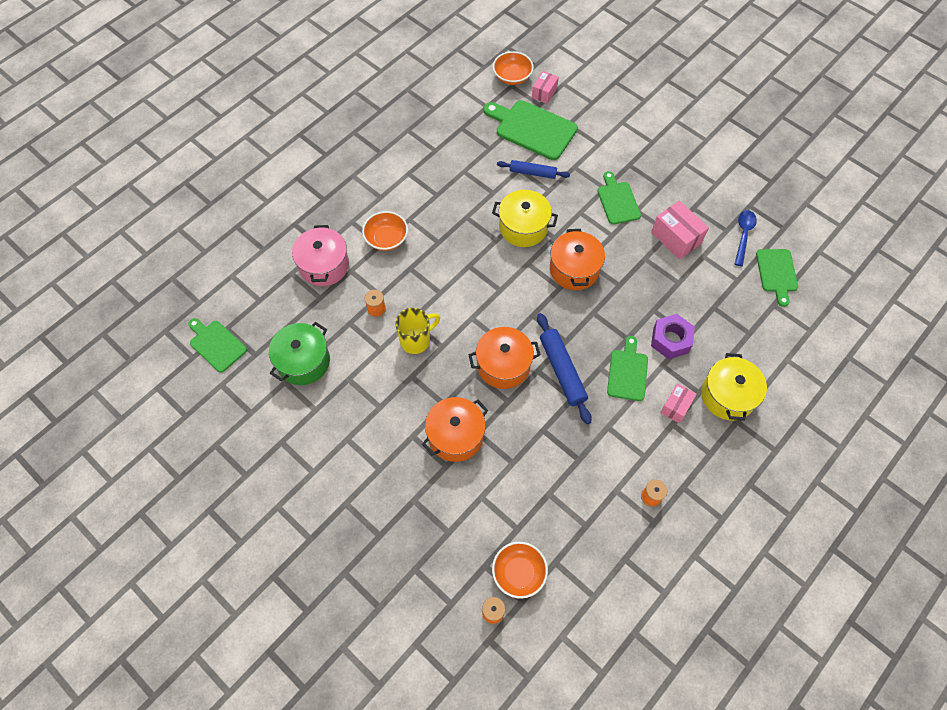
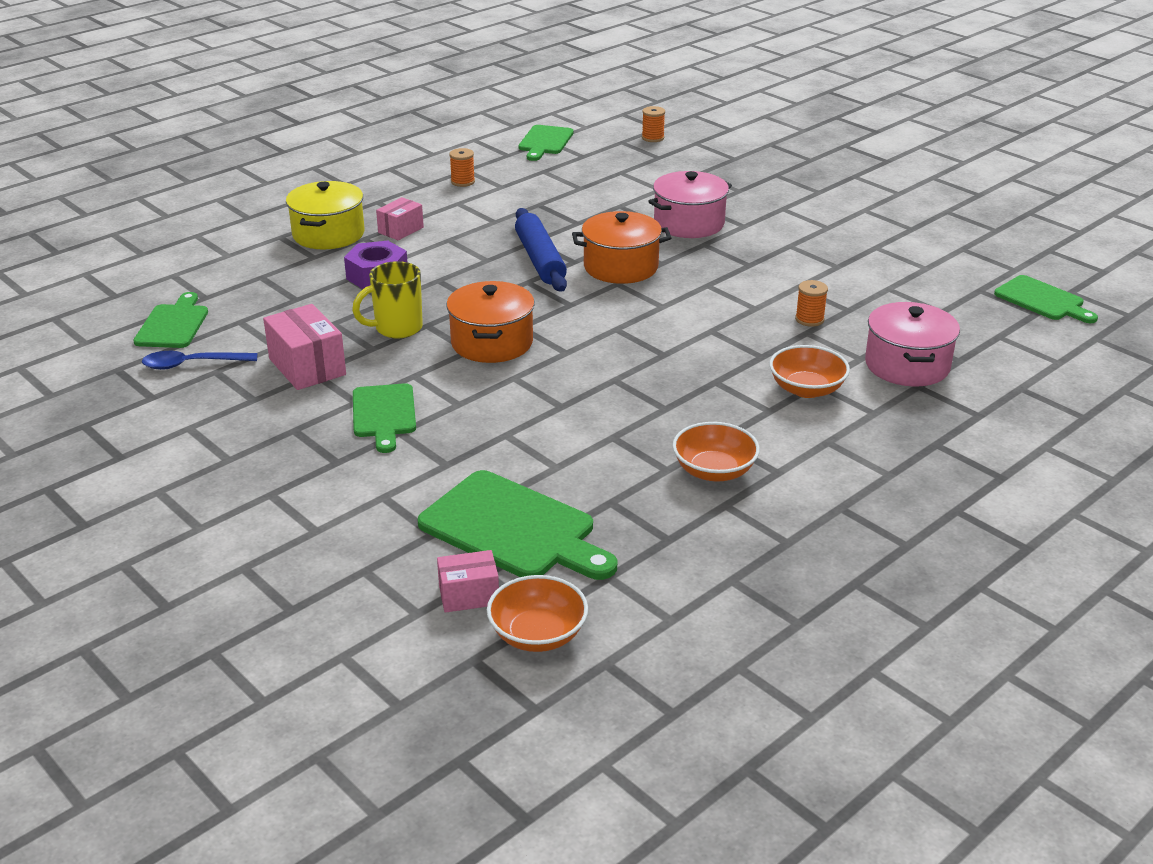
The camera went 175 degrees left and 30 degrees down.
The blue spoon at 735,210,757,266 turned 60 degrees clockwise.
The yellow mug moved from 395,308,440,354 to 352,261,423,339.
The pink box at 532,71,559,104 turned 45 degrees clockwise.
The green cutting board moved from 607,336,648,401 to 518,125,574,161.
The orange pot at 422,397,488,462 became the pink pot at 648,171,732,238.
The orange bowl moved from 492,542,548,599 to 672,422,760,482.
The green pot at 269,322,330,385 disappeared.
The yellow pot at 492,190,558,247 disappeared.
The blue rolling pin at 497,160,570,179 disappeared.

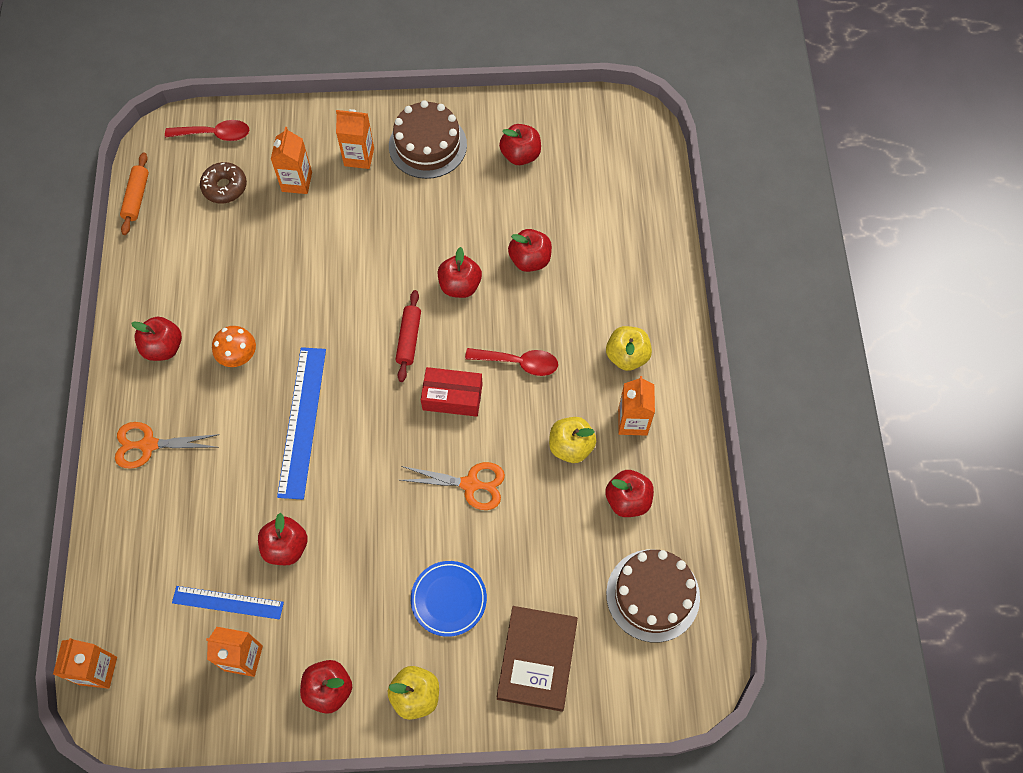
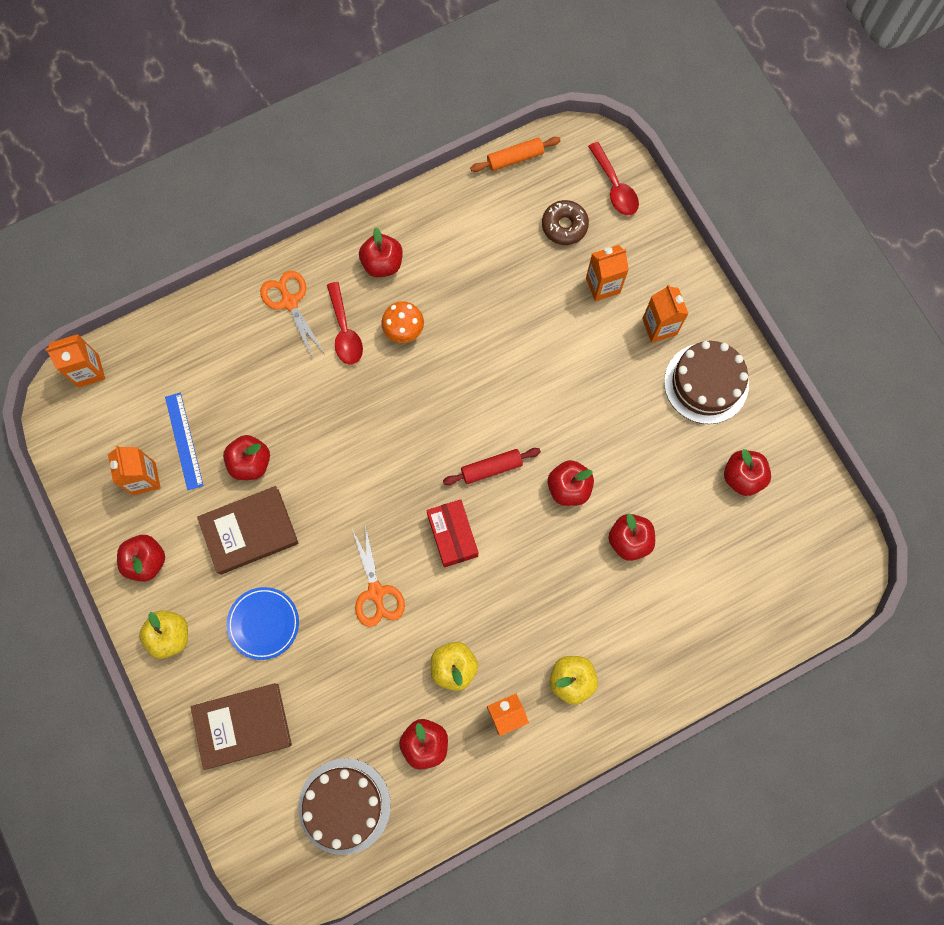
The camera went 65 degrees right and 10 degrees up.
The brown book at 197,486,299,575 appeared.
The red spoon moved from 465,348,558,376 to 327,282,363,365.
The blue ruler at 277,347,326,500 disappeared.

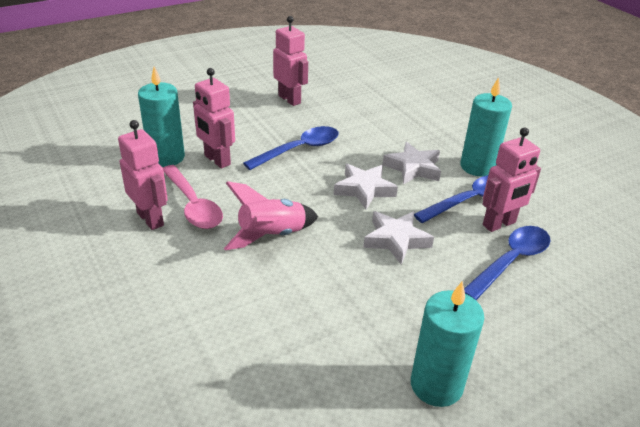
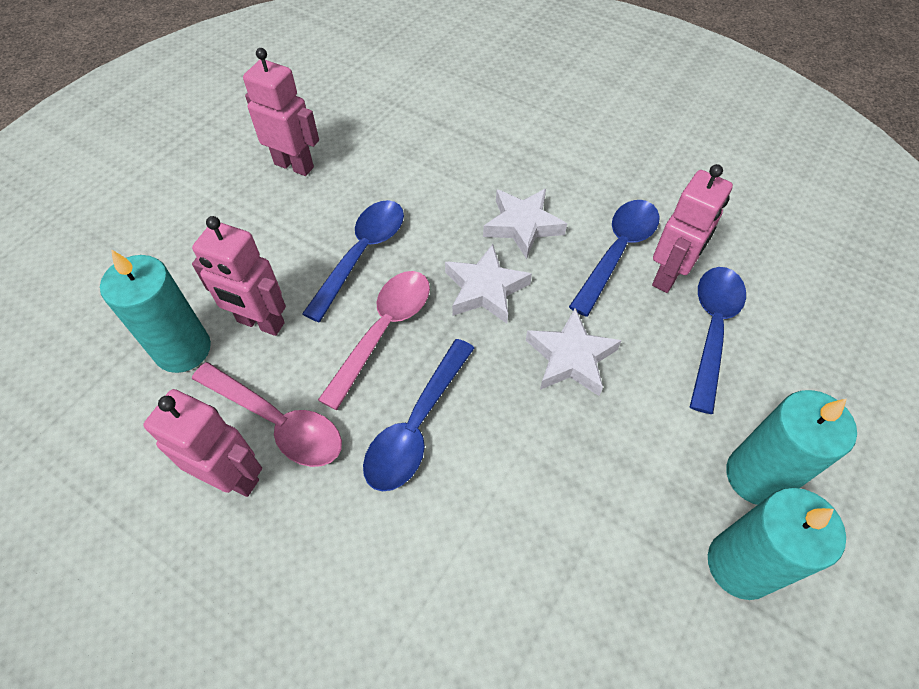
The camera went 25 degrees left and 20 degrees up.
The pink spoon at 318,271,430,410 appeared.
The pink rocket at 224,181,318,250 was replaced by the blue spoon at 363,339,474,492.
The turquoise candle moved from 460,77,512,177 to 726,390,857,505.

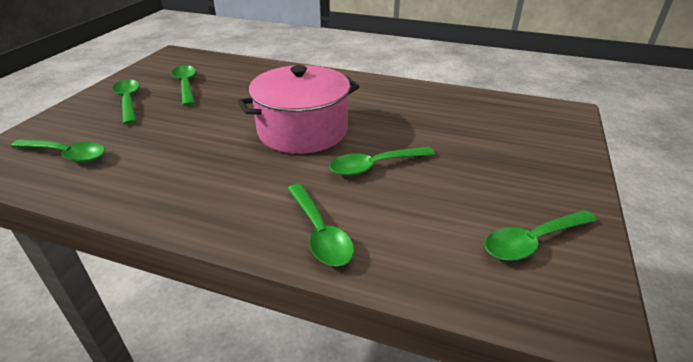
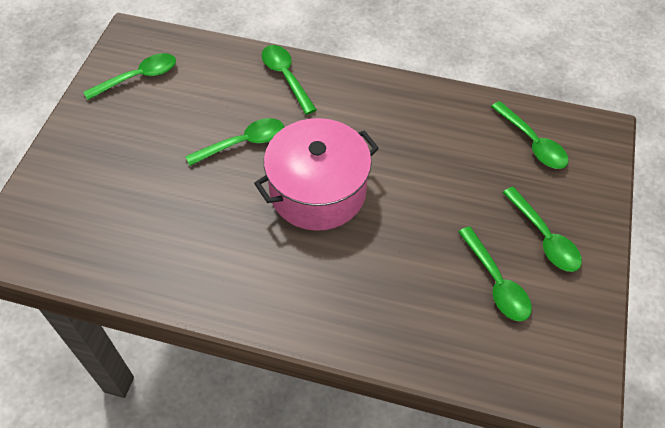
The camera went 175 degrees right and 20 degrees up.
The green spoon at 11,139,105,162 turned 135 degrees counterclockwise.

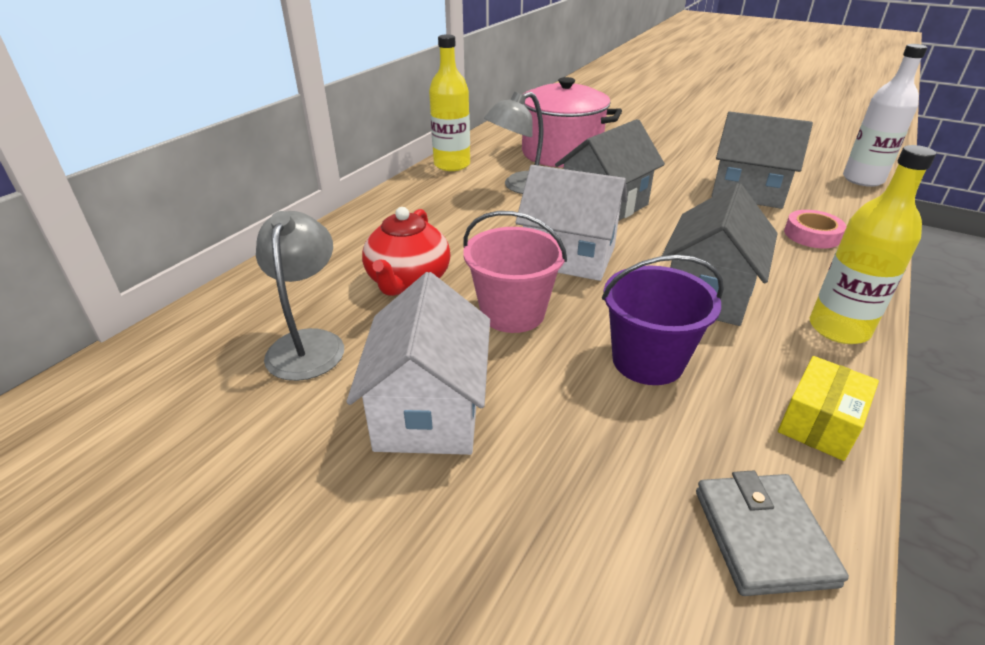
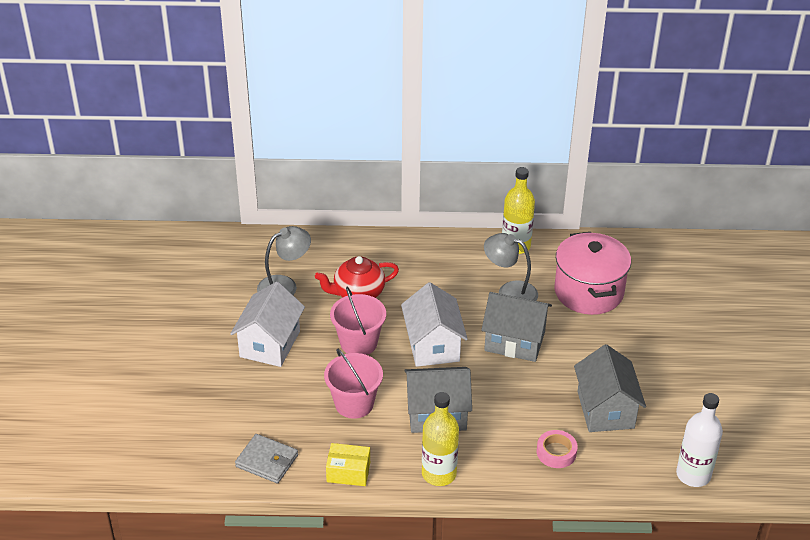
The camera went 60 degrees right and 5 degrees up.
The white house at 346,272,490,455 turned 45 degrees counterclockwise.
The grey wallet at 696,471,849,596 turned 60 degrees clockwise.
The purple bucket at 602,255,724,385 became the pink bucket at 324,348,383,419.

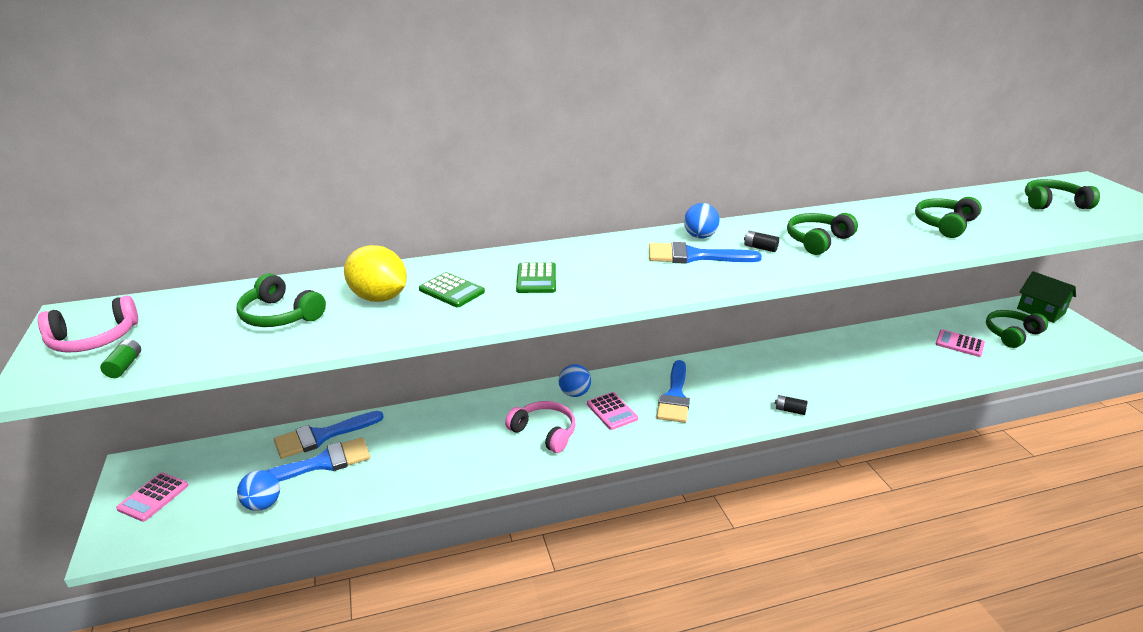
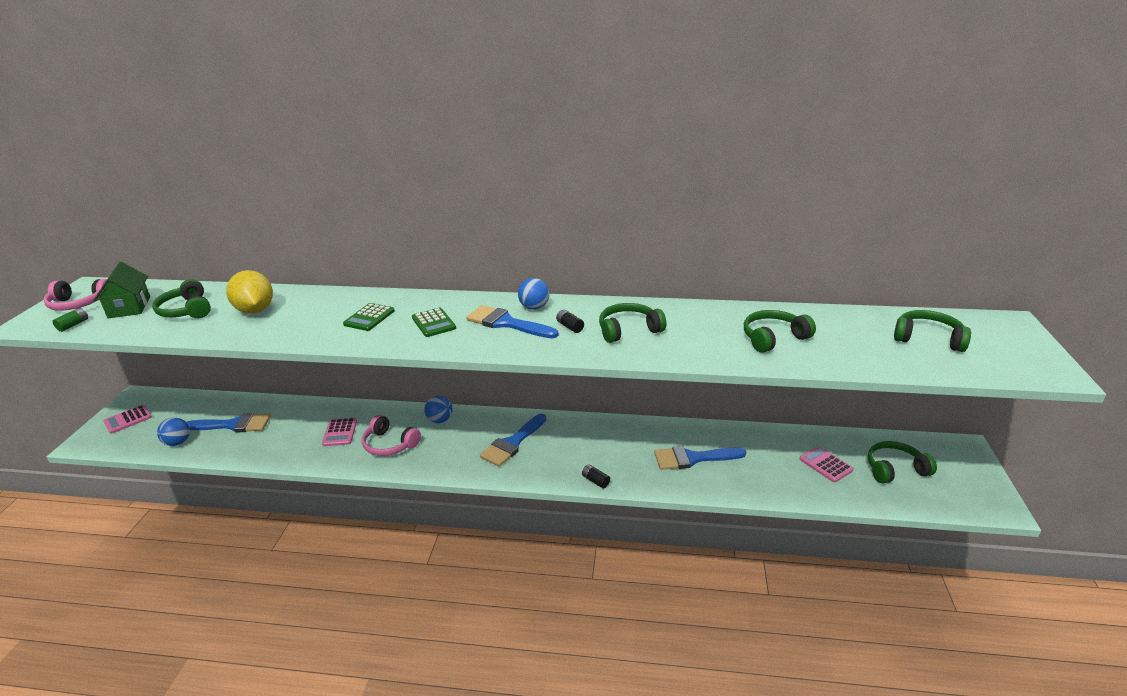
The camera went 25 degrees right and 0 degrees up.
The green house moved from 1017,271,1076,323 to 94,262,150,318.
The pink calculator moved from 587,392,638,430 to 322,418,357,446.
The pink headphones at 505,401,575,453 turned 150 degrees clockwise.
The green calculator moved from 419,272,485,307 to 412,308,456,337.
The blue brush moved from 274,411,384,459 to 654,446,746,470.

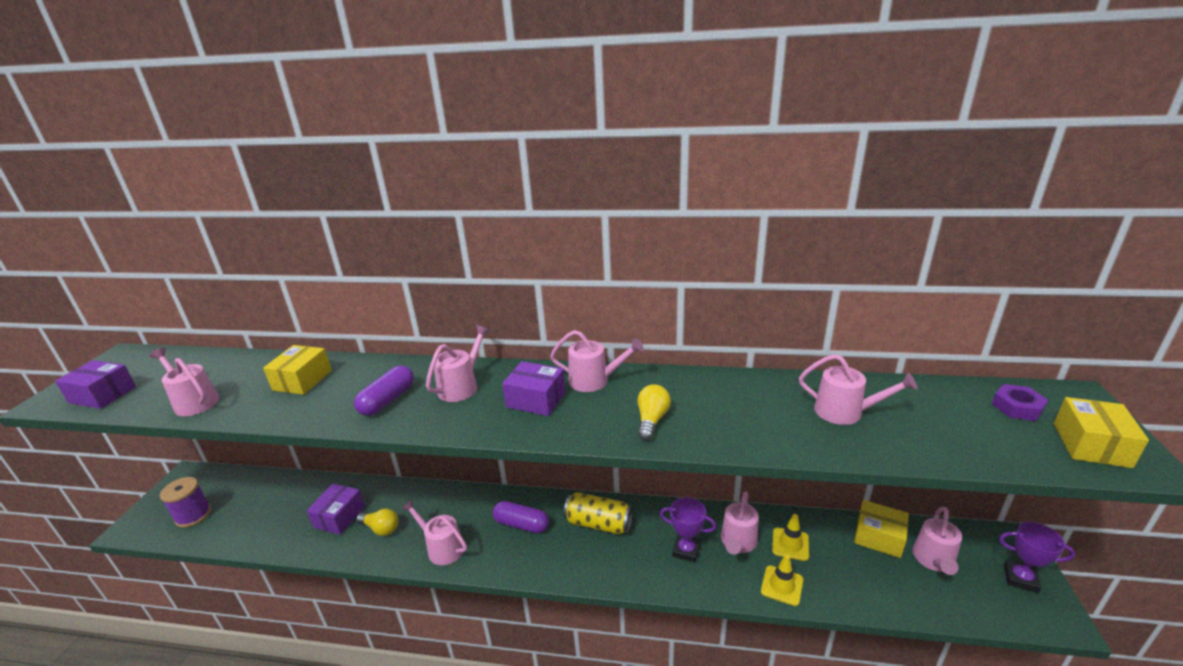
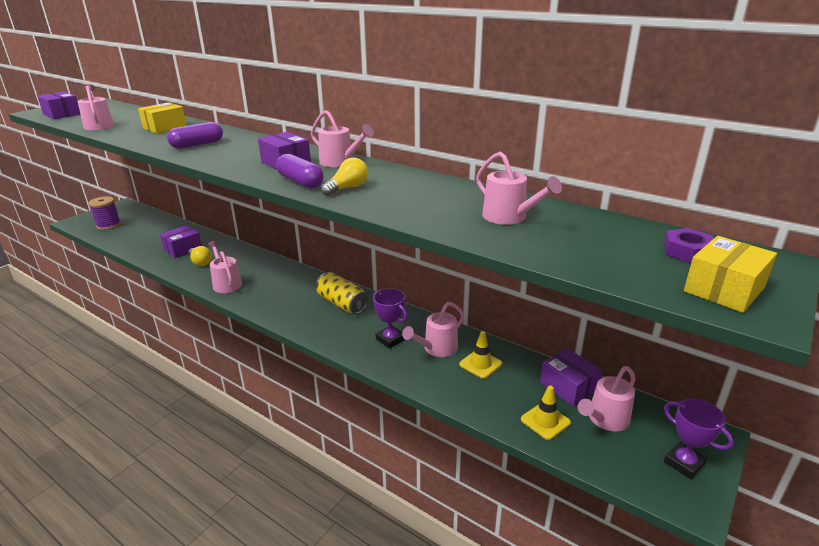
The camera went 25 degrees right and 0 degrees up.
The purple capsule moved from 493,501,549,533 to 276,154,324,188.
The yellow traffic cone moved from 761,554,803,606 to 521,386,571,440.
The yellow box at 854,500,909,558 became the purple box at 540,348,602,407.
The pink watering can at 426,325,490,402 disappeared.

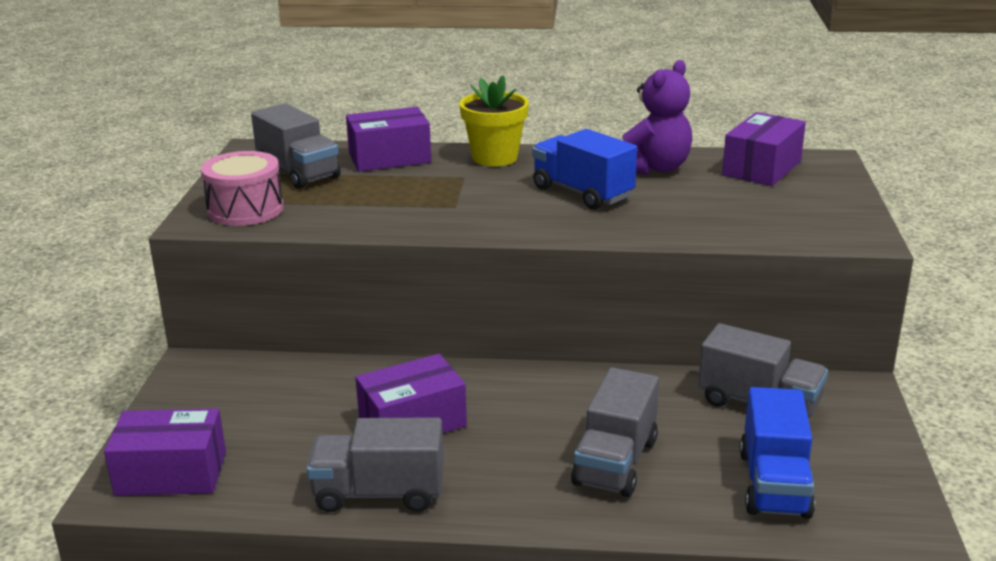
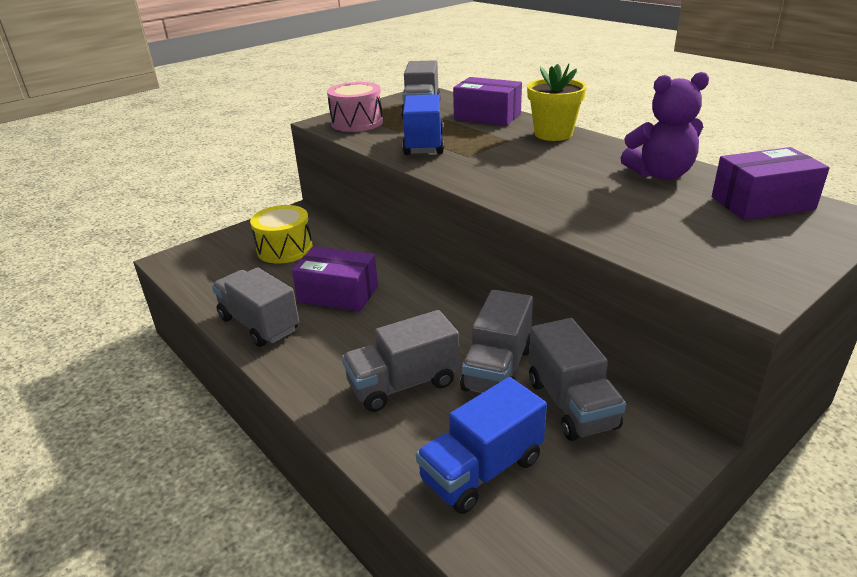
The camera went 45 degrees right and 5 degrees up.
The yellow drum at 250,205,313,264 appeared.
The blue truck moved from 532,129,637,210 to 402,94,444,155.
The grey truck at 460,290,533,393 appeared.
The purple box at 104,408,226,496 disappeared.

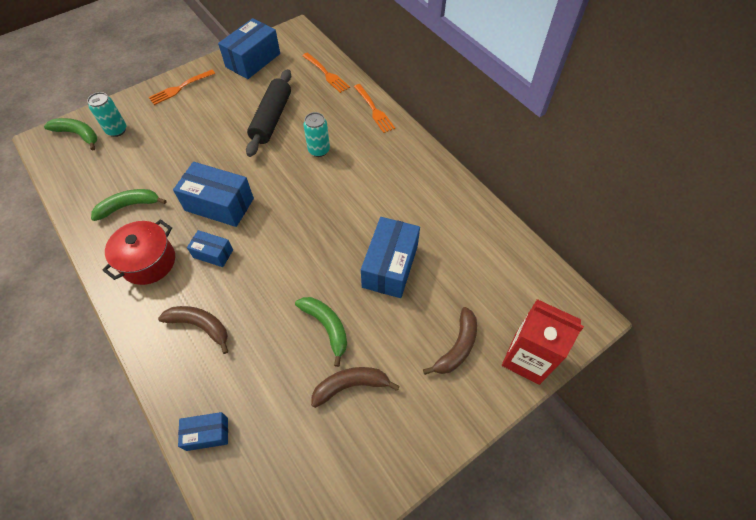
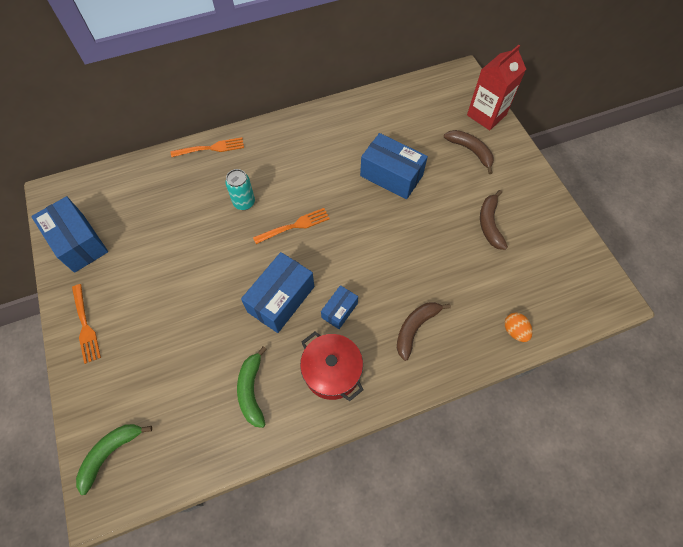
The camera went 75 degrees left and 5 degrees up.
The orange fork moved from 302,52,350,93 to 253,208,330,244.
The blue box at 178,412,228,451 was replaced by the orange egg at 504,313,532,342.
The turquoise can at 87,92,126,137 disappeared.
The black rolling pin at 246,69,291,157 disappeared.
The green banana at 295,297,347,367 disappeared.

